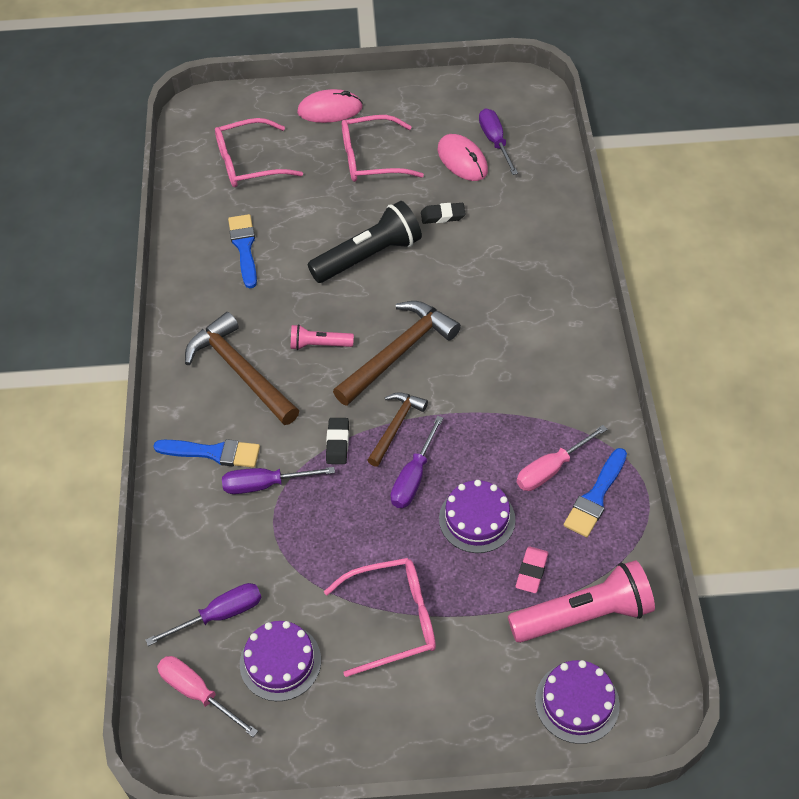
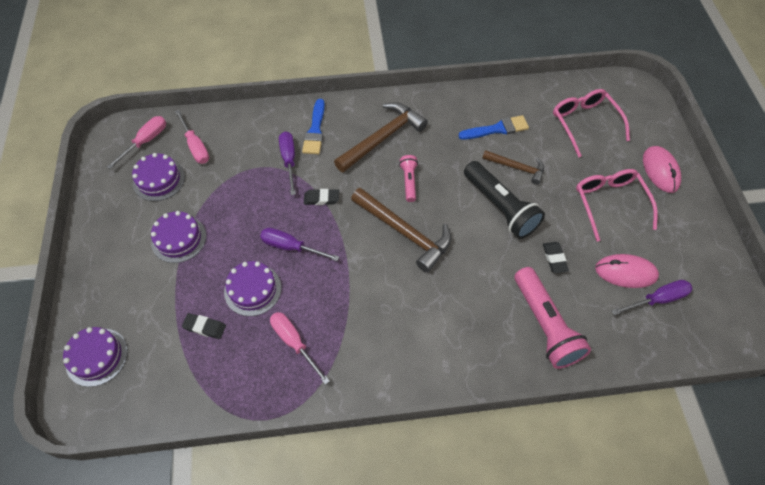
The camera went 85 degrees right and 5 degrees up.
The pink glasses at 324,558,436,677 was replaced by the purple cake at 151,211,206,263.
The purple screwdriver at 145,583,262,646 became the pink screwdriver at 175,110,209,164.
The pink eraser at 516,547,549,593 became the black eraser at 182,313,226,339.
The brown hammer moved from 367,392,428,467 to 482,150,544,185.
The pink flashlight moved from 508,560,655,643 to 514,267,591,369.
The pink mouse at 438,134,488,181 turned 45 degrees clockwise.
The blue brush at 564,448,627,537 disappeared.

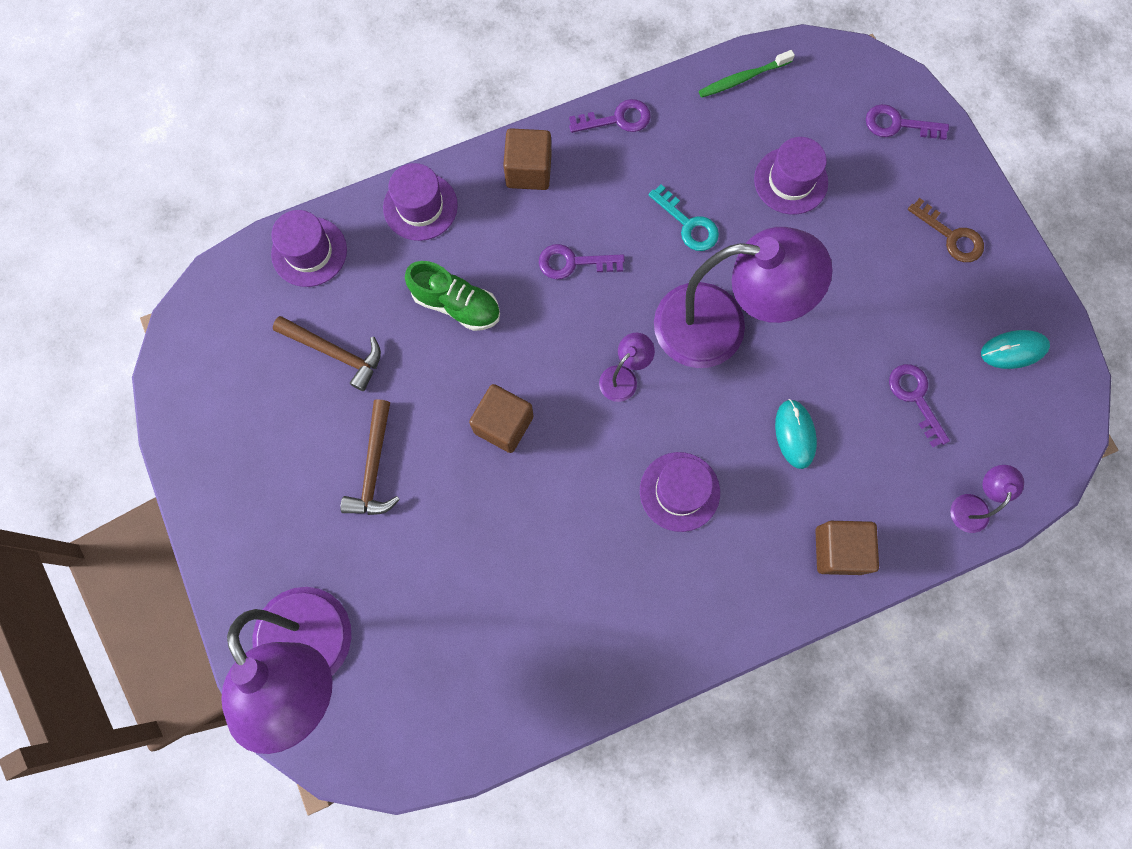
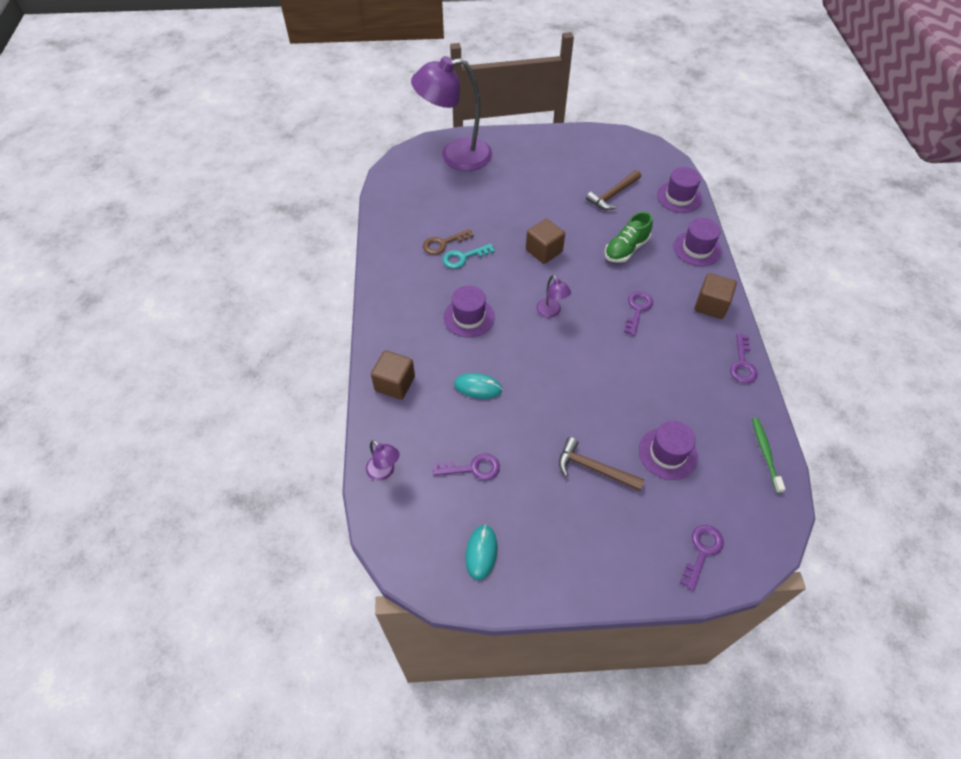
The camera went 110 degrees right and 20 degrees down.
The brown key moved from 908,198,984,262 to 423,229,474,255.
The turquoise key moved from 648,185,719,251 to 442,244,495,269.
The brown hammer moved from 340,399,400,515 to 559,437,645,491.
The purple lamp at 654,227,833,368 disappeared.

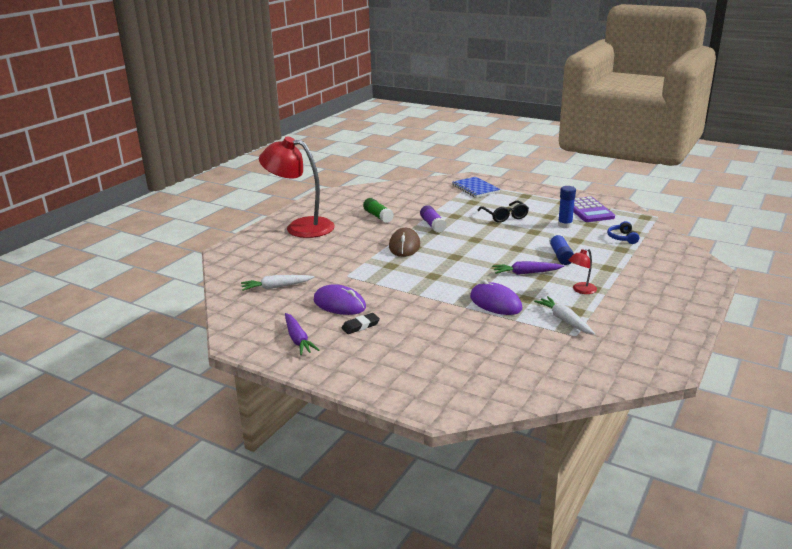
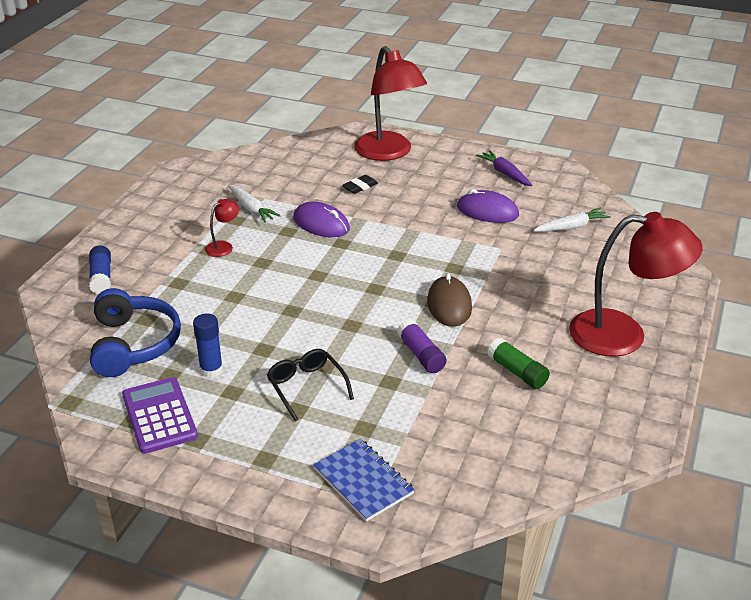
The camera went 170 degrees right and 10 degrees up.
The blue glue stick moved from 549,233,574,265 to 89,245,111,294.
The blue headphones at 607,221,639,244 changed to 2.11 times the size.
The black eraser moved from 342,313,380,334 to 342,175,378,194.
The red lamp at 354,46,427,161 appeared.
The purple carrot at 492,261,564,275 disappeared.

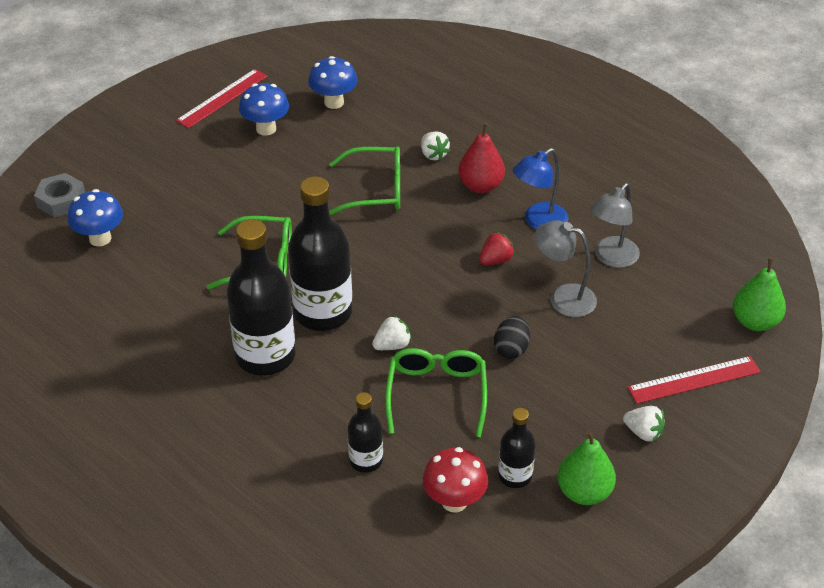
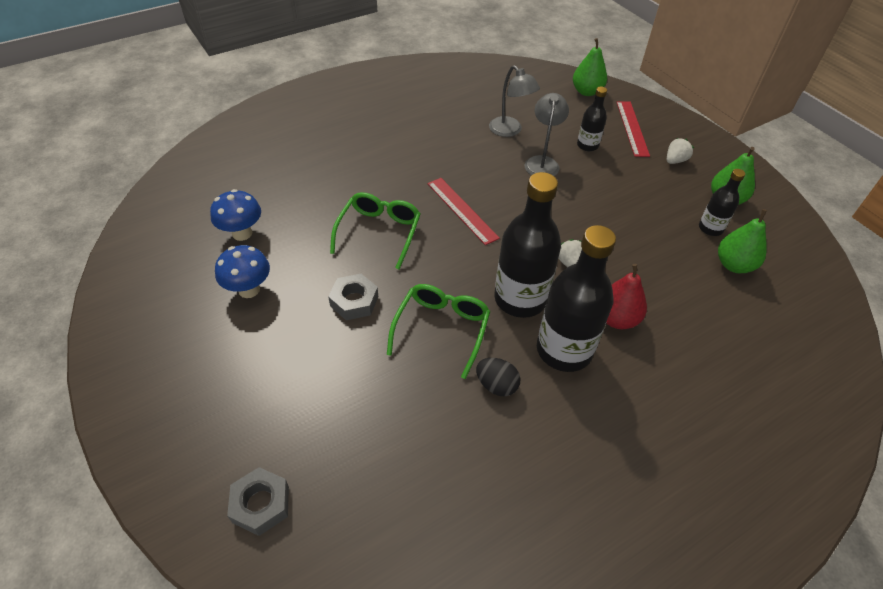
The camera went 75 degrees left and 5 degrees up.
The grey nut at 328,274,378,320 appeared.
The red ruler moved from 176,69,268,128 to 427,178,500,245.
The black egg moved from 494,316,530,359 to 476,358,521,396.
The grey lamp at 535,220,597,317 turned 150 degrees clockwise.
The black bottle moved from 348,392,383,473 to 577,87,607,151.
The red pear moved from 458,123,505,193 to 606,264,647,329.
The red mushroom at 423,447,488,512 was replaced by the green pear at 718,209,767,273.
The blue mushroom at 68,189,123,246 disappeared.
The green glasses at 385,348,487,437 disappeared.
The white strawberry at 421,131,450,161 disappeared.
The red strawberry at 479,232,515,265 disappeared.
The blue lamp at 513,148,569,230 disappeared.

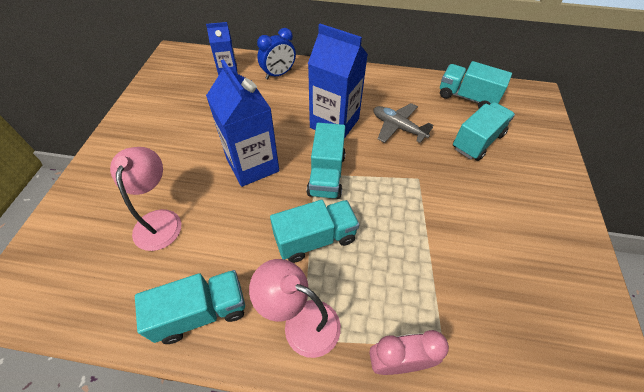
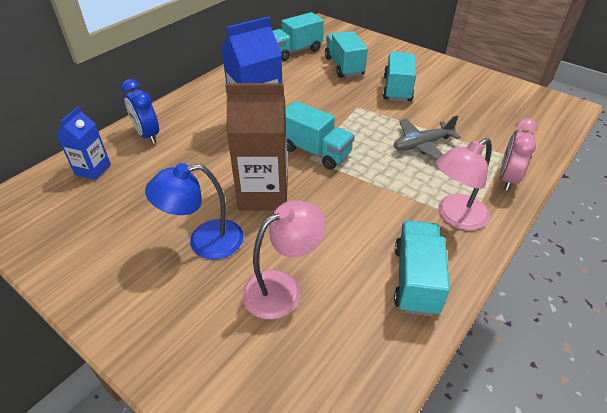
The camera went 60 degrees left and 10 degrees down.
The blue clock at 257,28,296,79 turned 150 degrees clockwise.
The blue lamp at 145,163,244,259 appeared.
The blue carton at 206,59,279,187 became the brown carton at 225,83,288,210.
The pink lamp at 110,147,181,251 turned 120 degrees clockwise.
The turquoise truck moved from 270,200,359,263 to 383,52,416,102.
The grey plane moved from 374,103,433,143 to 393,115,461,160.

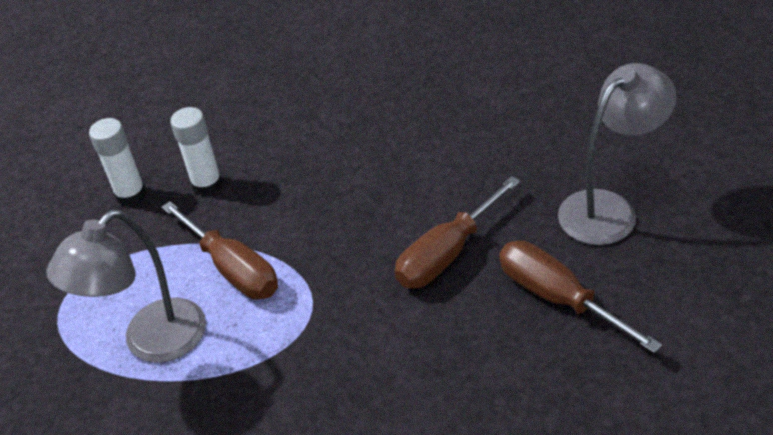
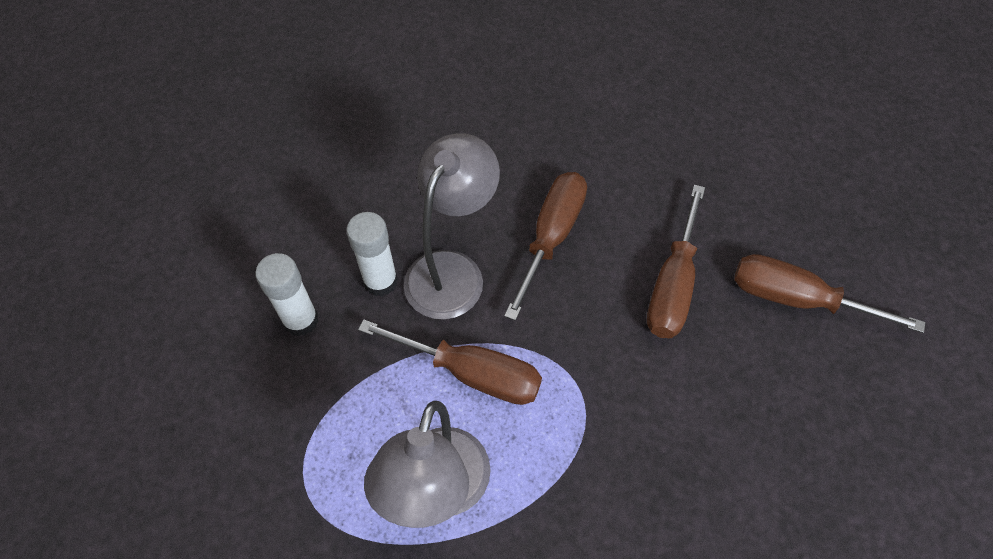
The camera went 30 degrees left and 15 degrees up.
The grey lamp moved from 558,63,677,245 to 404,133,500,319.
The brown screwdriver at 504,172,587,321 appeared.

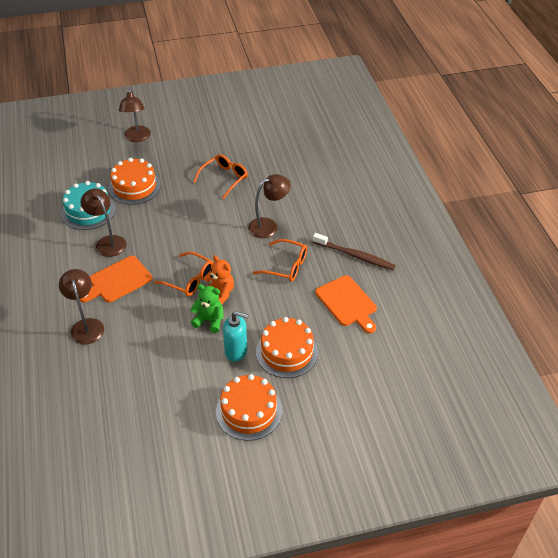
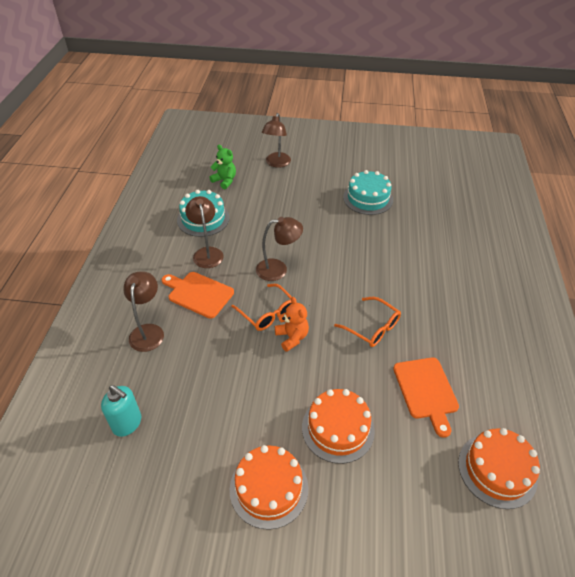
The camera went 20 degrees right and 0 degrees up.
The turquoise soap dispenser moved from 223,311,249,362 to 101,385,141,437.
The orange cutting board at 80,256,152,303 turned 45 degrees clockwise.
The green teddy bear moved from 190,284,224,333 to 209,145,236,189.
The brown lamp moved from 248,174,291,238 to 256,217,303,281.
The turquoise cake at 343,170,393,215 appeared.
The orange cake moved from 108,158,161,205 to 458,428,540,509.
The orange glasses at 194,154,248,199 disappeared.
The brown toothbrush at 313,233,396,270 disappeared.

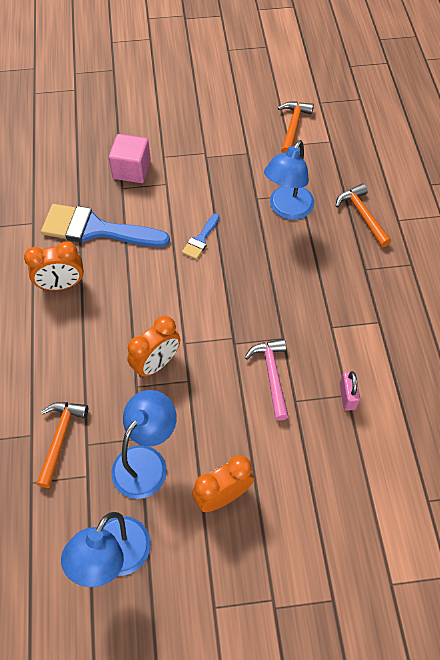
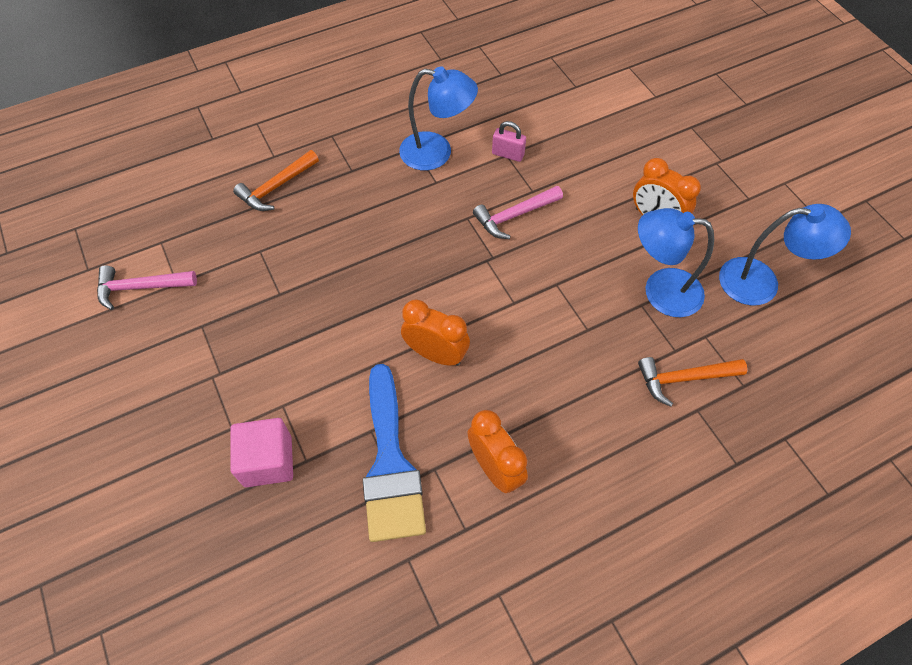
The camera went 110 degrees left and 0 degrees up.
The orange hammer at 278,101,314,153 became the pink hammer at 97,265,197,310.
The blue lamp moved from 264,140,314,220 to 399,66,478,171.
The orange clock moved from 127,316,180,378 to 401,299,470,366.
The pink padlock at 340,371,360,411 turned 45 degrees clockwise.
The blue brush at 182,213,219,259 disappeared.

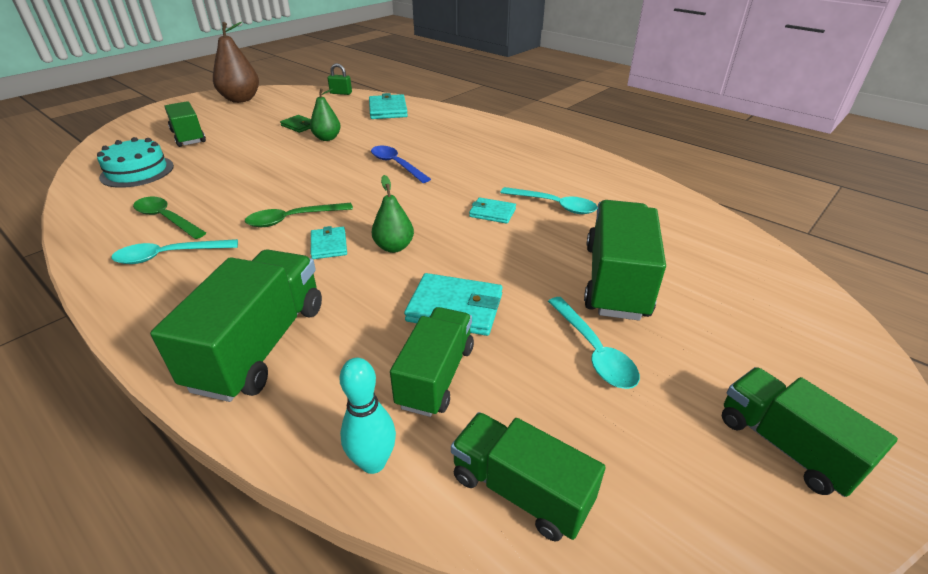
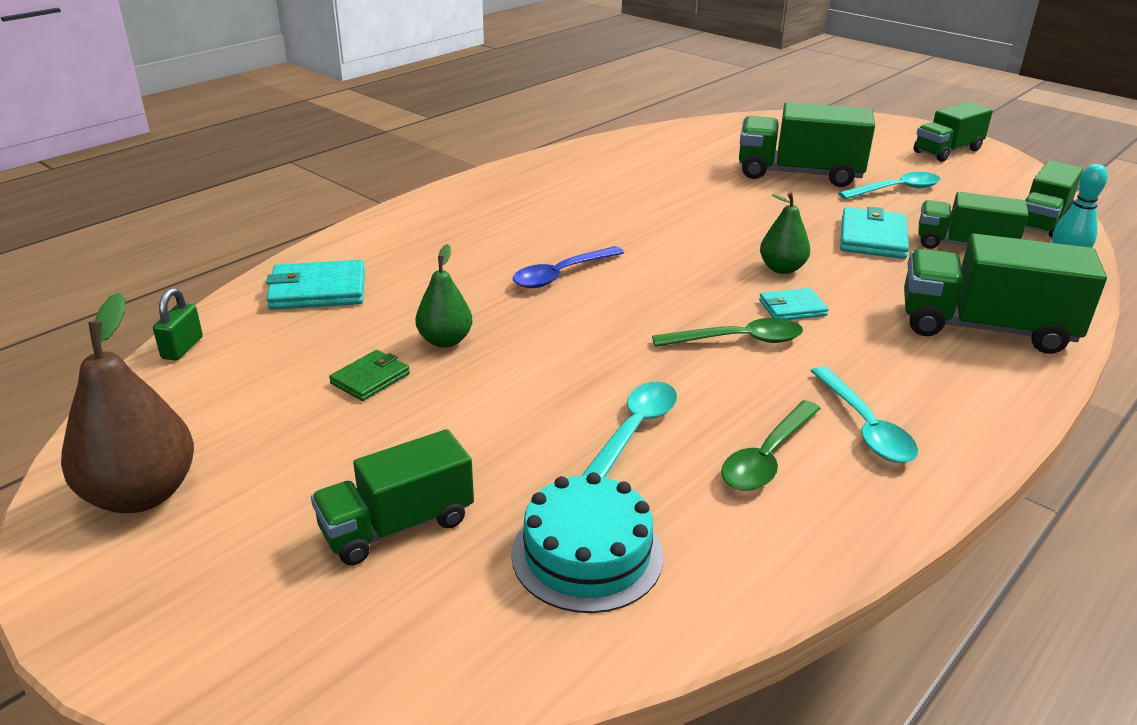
The camera went 90 degrees left and 5 degrees down.
The turquoise spoon moved from 500,187,597,214 to 582,382,677,477.
The green spoon at 245,203,353,227 turned 75 degrees counterclockwise.
The turquoise wallet at 469,197,516,224 disappeared.

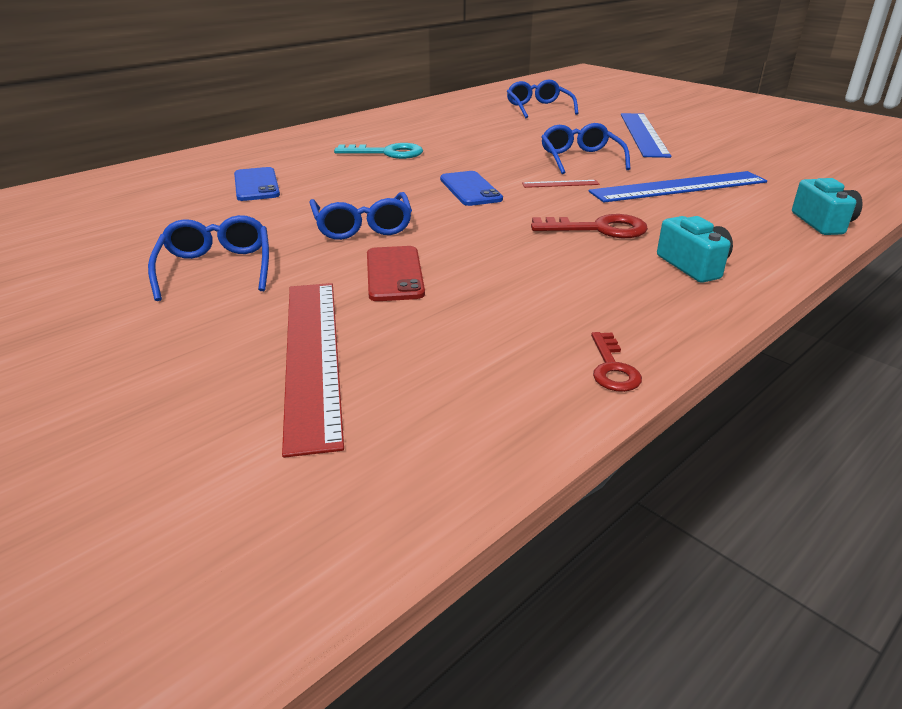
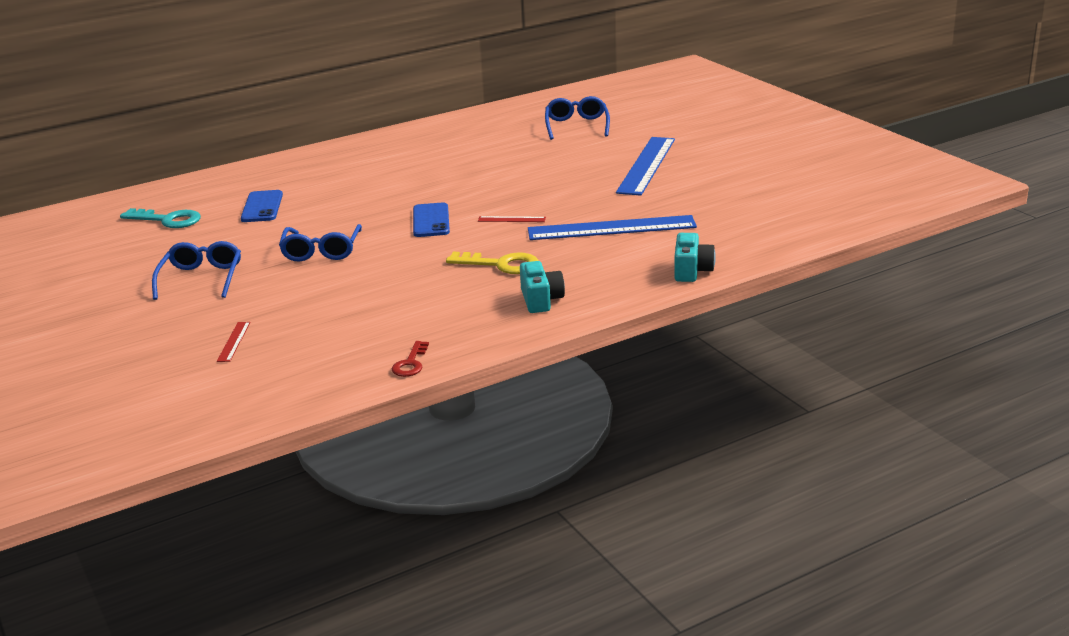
The camera went 15 degrees right and 5 degrees down.
The turquoise key moved from 334,143,423,159 to 120,208,201,228.
The red ruler at 282,283,344,458 changed to 0.41 times the size.
The red key at 531,214,648,238 became the yellow key at 446,252,539,274.
The red phone at 367,246,425,301 disappeared.
The blue glasses at 541,123,631,174 disappeared.

